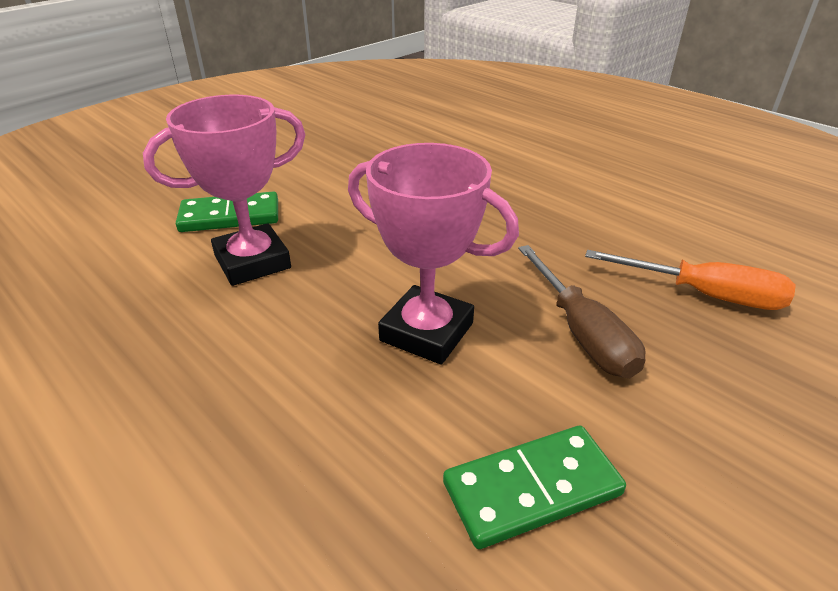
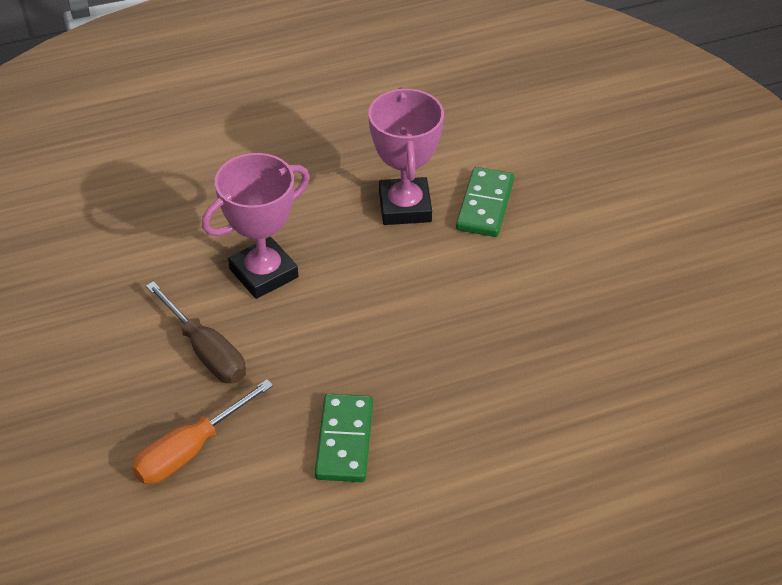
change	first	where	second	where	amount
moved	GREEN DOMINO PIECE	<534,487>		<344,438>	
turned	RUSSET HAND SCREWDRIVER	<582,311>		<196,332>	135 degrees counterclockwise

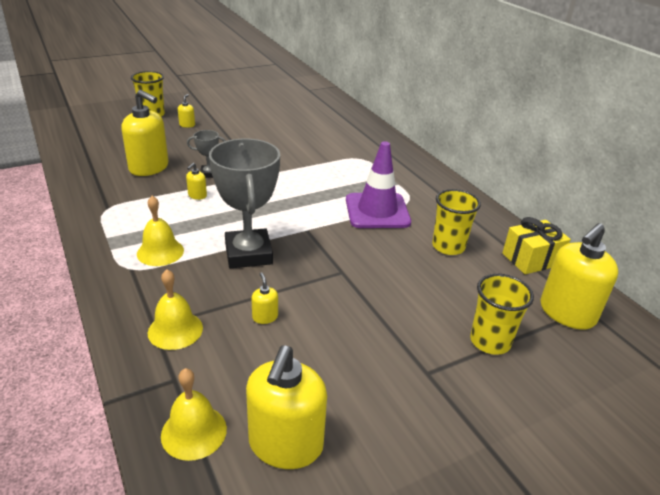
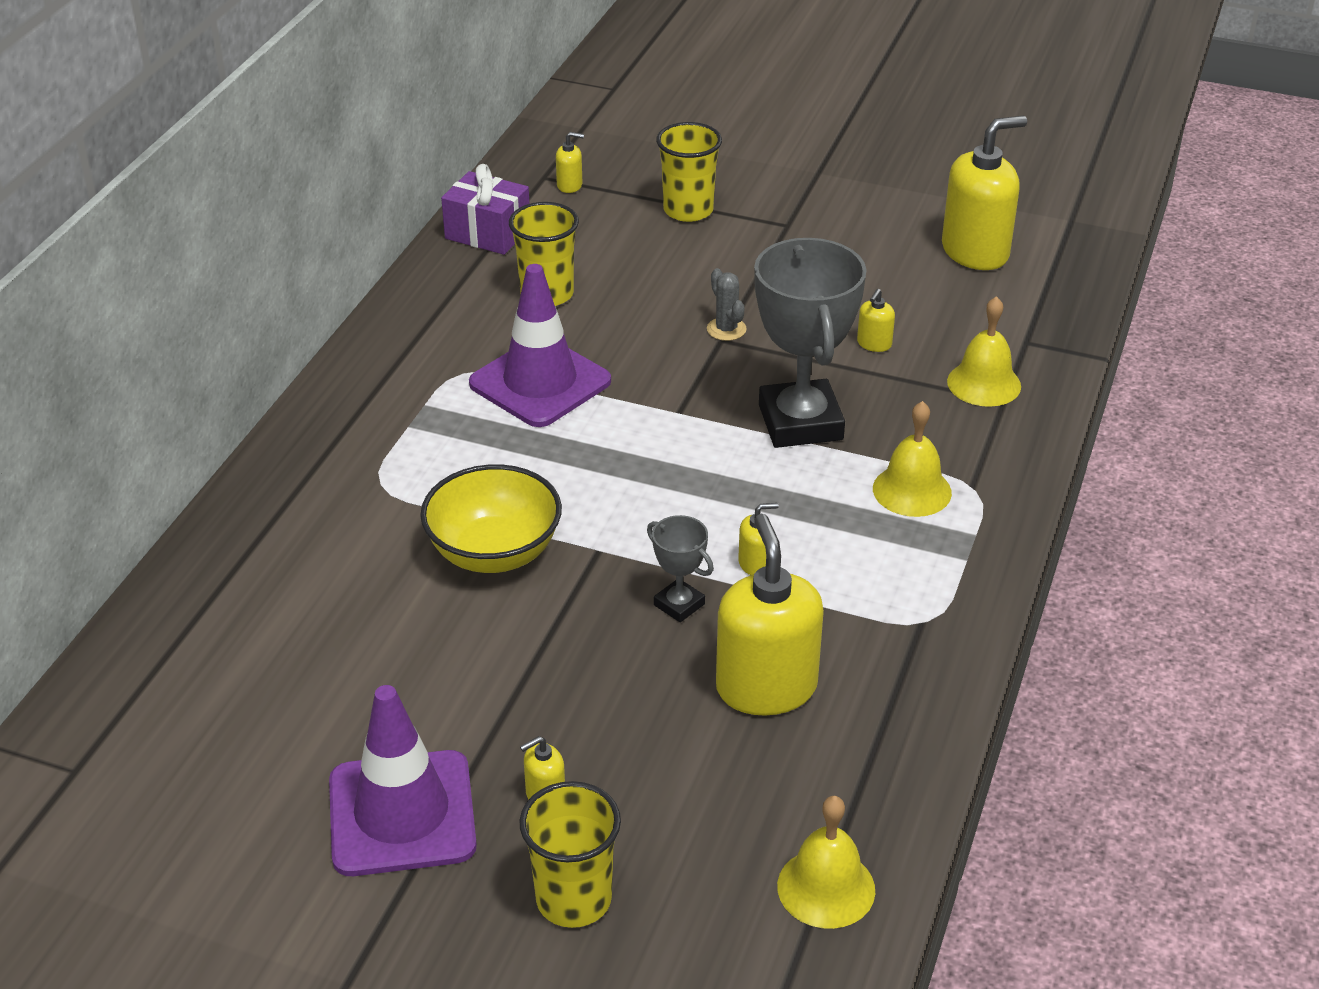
change	first	where	second	where	amount
added			ROYAL PURPLE ROAD CONE	<403,780>	
added			BRIGHT YELLOW DEEP DISH	<491,518>	
added			GREY CACTUS	<726,304>	
moved	BRIGHT YELLOW SCHOOL BELL	<194,414>		<826,862>	
recoloured	BRIGHT YELLOW GIFT	<536,245>	ROYAL PURPLE GIFT	<485,209>	
turned	GREY AWARD CUP	<244,203>		<810,343>	45 degrees counterclockwise
resized	BRIGHT YELLOW SOAP PUMP	<579,276>		<570,162>	x0.43

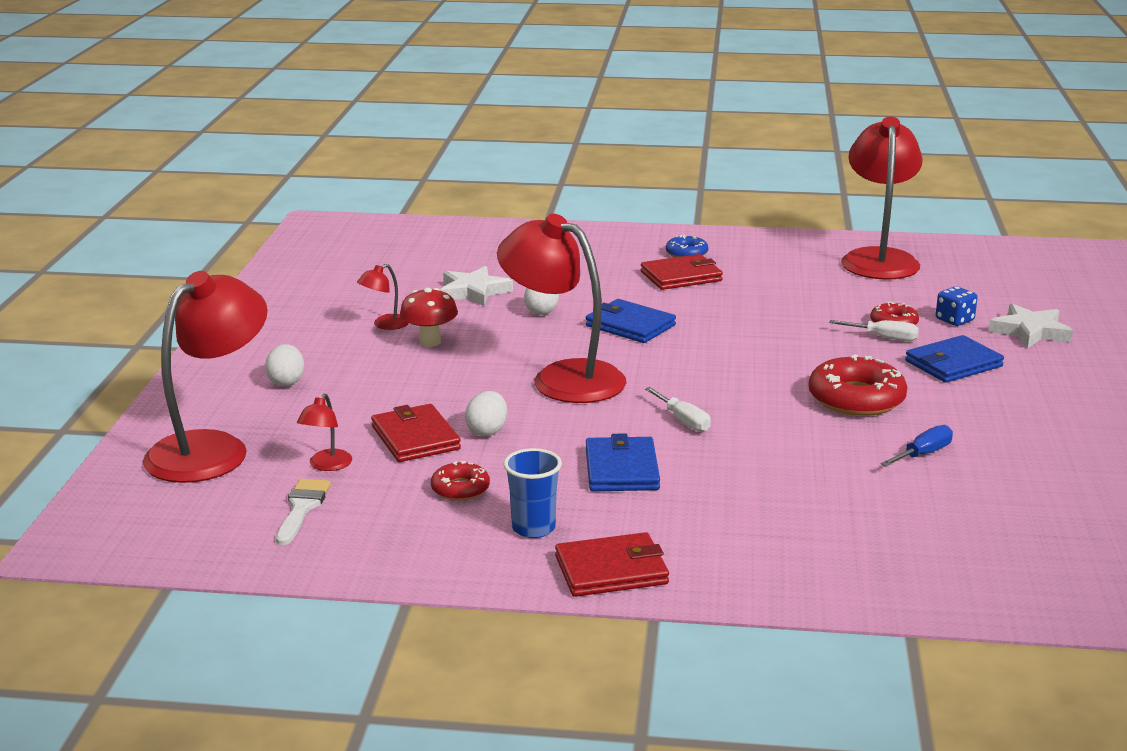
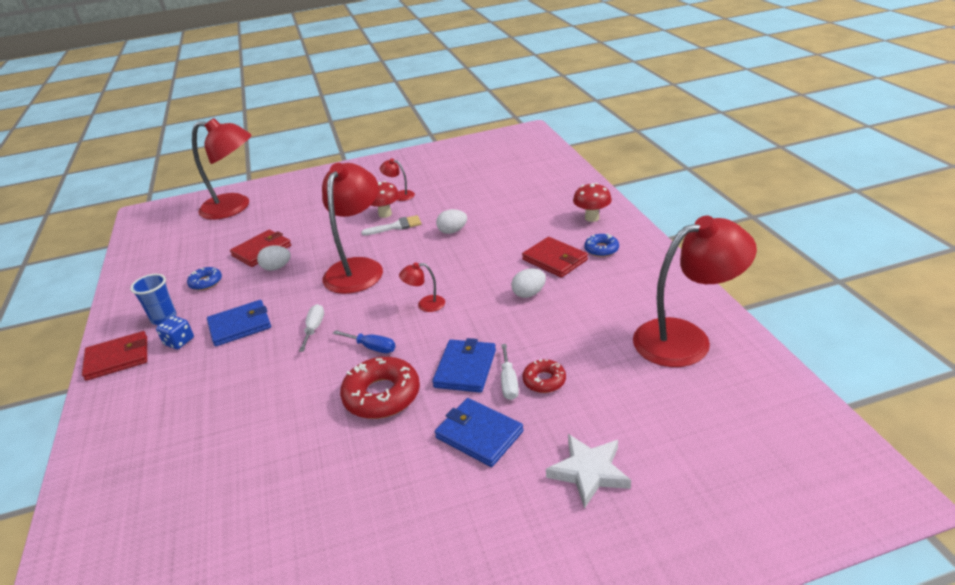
change	first	where	second	where	amount
removed	WHITE STAR	<476,286>			
added			CRIMSON TOADSTOOL	<592,202>	
moved	WHITE TOY EGG	<284,365>		<528,283>	
moved	WHITE PAINT BRUSH	<303,512>		<391,225>	
moved	CRIMSON LAMP	<324,432>		<422,287>	
moved	BLUE WALLET	<631,321>		<464,365>	
moved	BLUE HAND SCREWDRIVER	<917,445>		<364,341>	
moved	BLUE DICE	<957,306>		<175,332>	
recoloured	CRIMSON DOUGHNUT	<460,481>	BLUE DOUGHNUT	<204,278>	
turned	CRIMSON WALLET	<612,564>		<114,356>	75 degrees counterclockwise
turned	WHITE HAND SCREWDRIVER	<678,409>		<311,328>	150 degrees clockwise

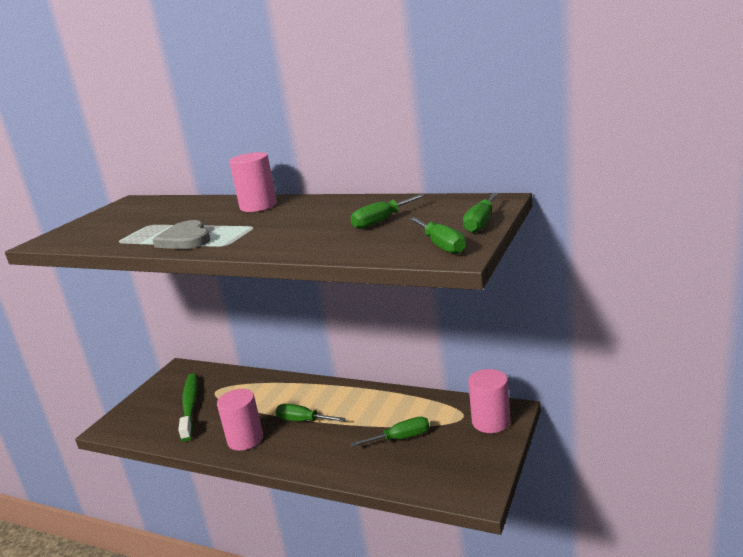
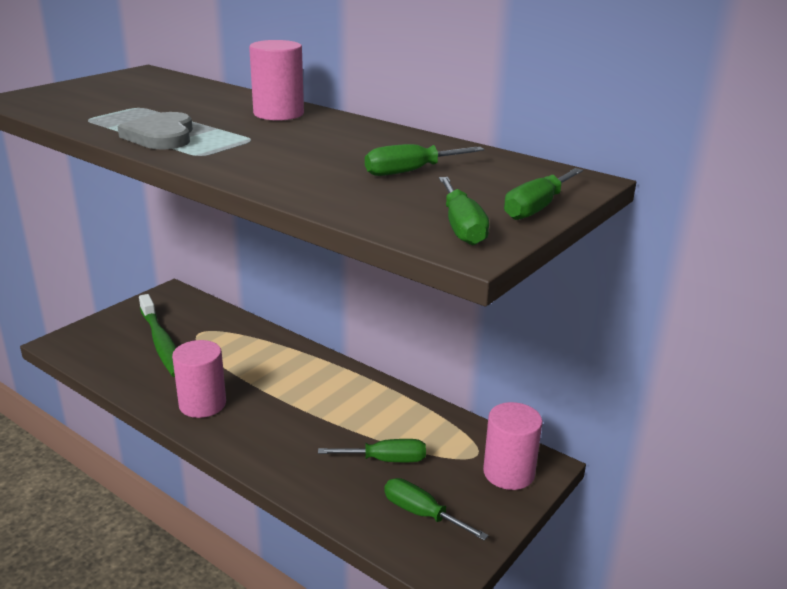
change	first	where	second	where	amount
moved	GREEN HAND SCREWDRIVER	<311,413>		<436,509>	
turned	GREEN TOOTH BRUSH	<188,407>		<158,335>	150 degrees clockwise

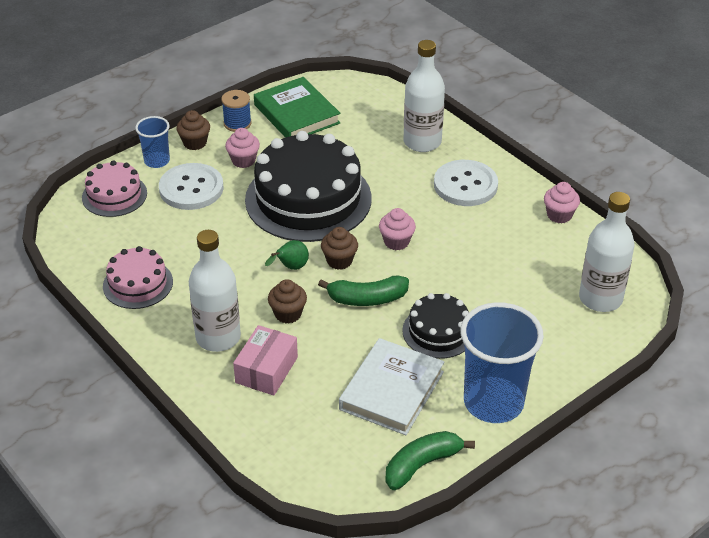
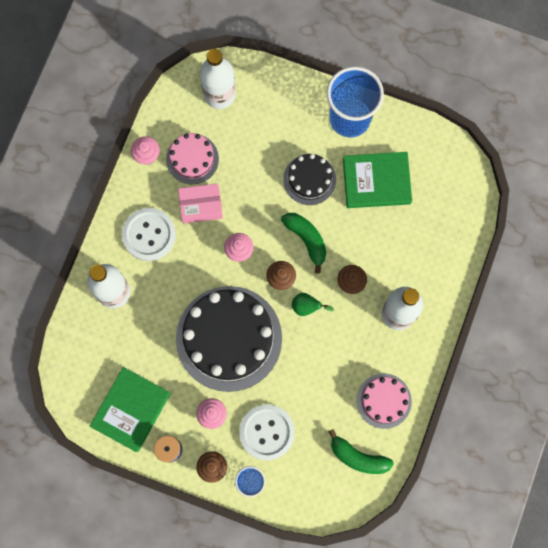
change	first	where	second	where	amount
moved	ROSE-PINK LAYER CAKE	<114,188>		<192,158>	
moved	ROSE-PINK PARCEL	<265,360>		<200,203>	
moved	GREEN TOY BANANA	<430,460>		<361,451>	
recoloured	WHITE HARDCOVER	<391,386>	GREEN HARDCOVER	<377,180>	

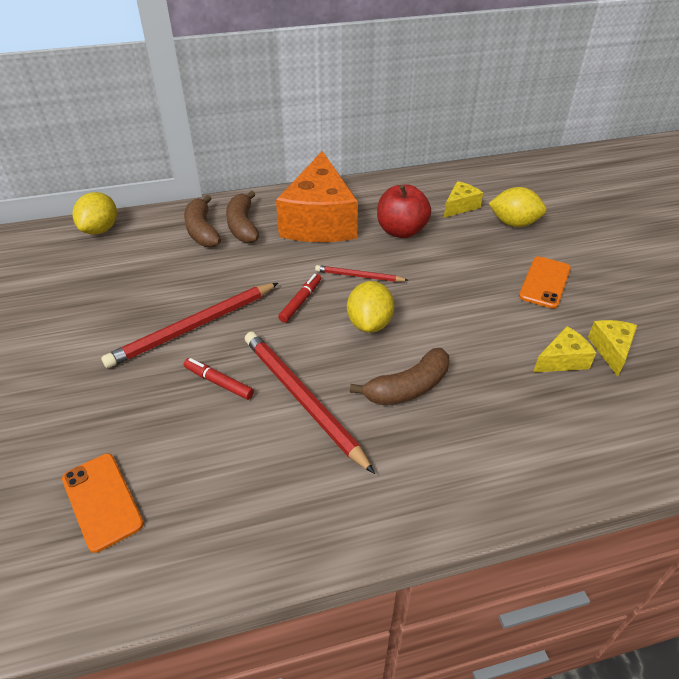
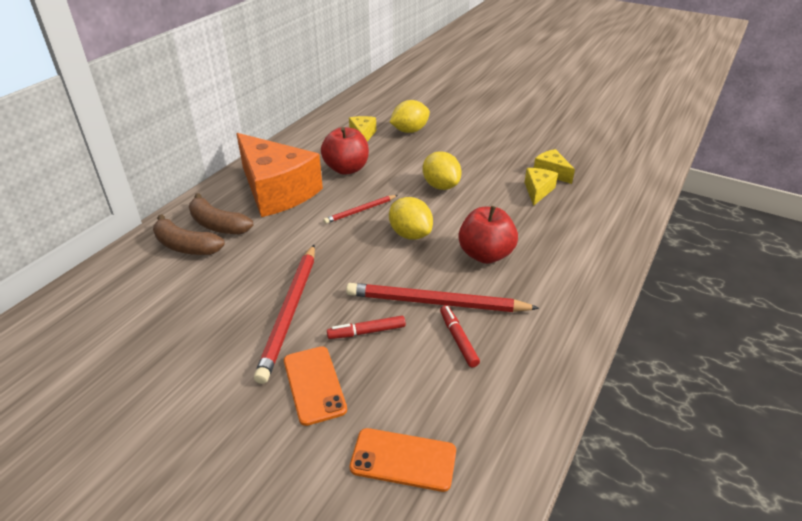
change	first	where	second	where	amount
moved	BRIGHT YELLOW CITRUS FRUIT	<94,213>		<442,170>	
moved	CRIMSON MARKER	<299,298>		<460,336>	
moved	BRIGHT ORANGE MOBILE PHONE	<545,282>		<315,386>	
replaced	RUSSET TOY BANANA	<399,376>	CRIMSON APPLE FRUIT	<488,235>	

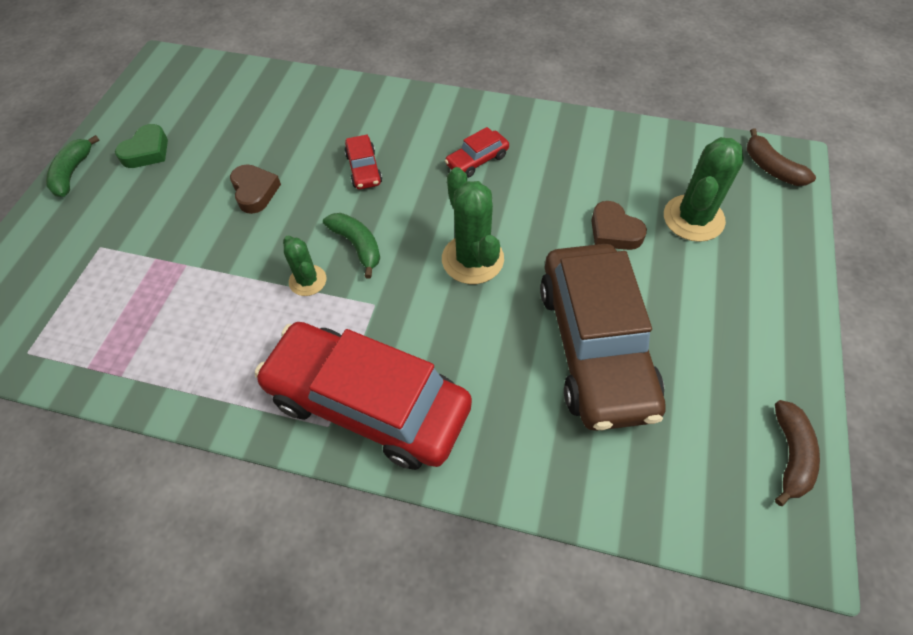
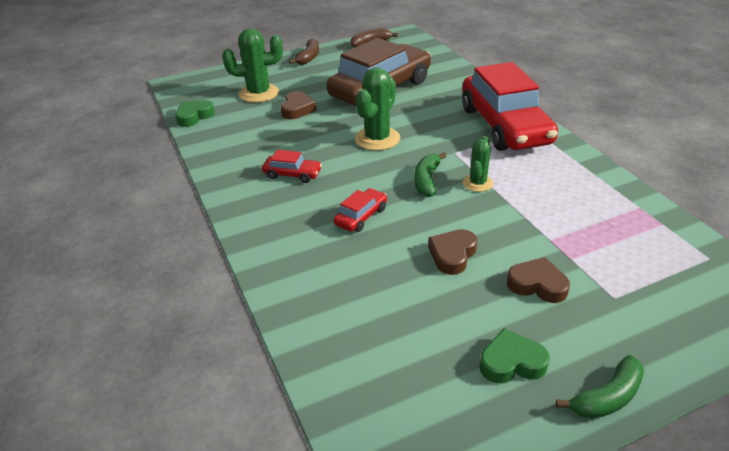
change	first	where	second	where	amount
added			GREEN HEART	<195,113>	
added			RUSSET HEART	<538,280>	
moved	RUSSET TOY BANANA	<781,157>		<304,52>	

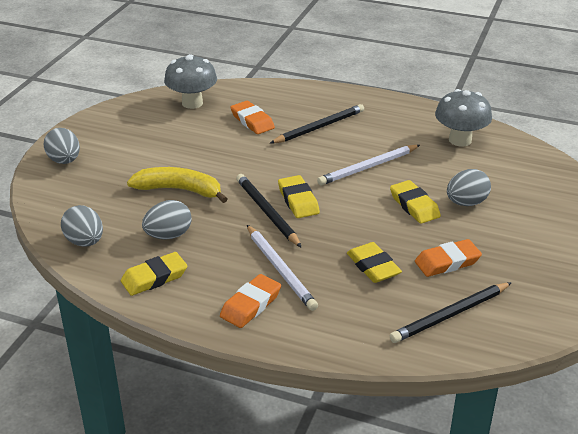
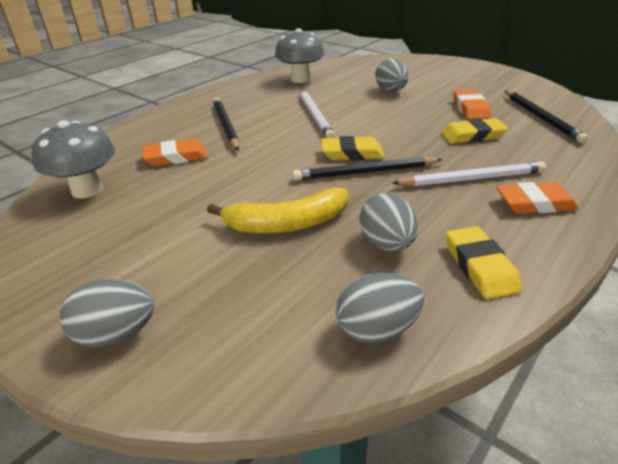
change	first	where	second	where	amount
removed	BRIGHT YELLOW PENCIL ERASER	<415,202>			
turned	BRIGHT YELLOW TOY BANANA	<177,185>		<277,210>	135 degrees counterclockwise
turned	BRIGHT ORANGE PENCIL ERASER	<250,301>		<537,198>	60 degrees counterclockwise

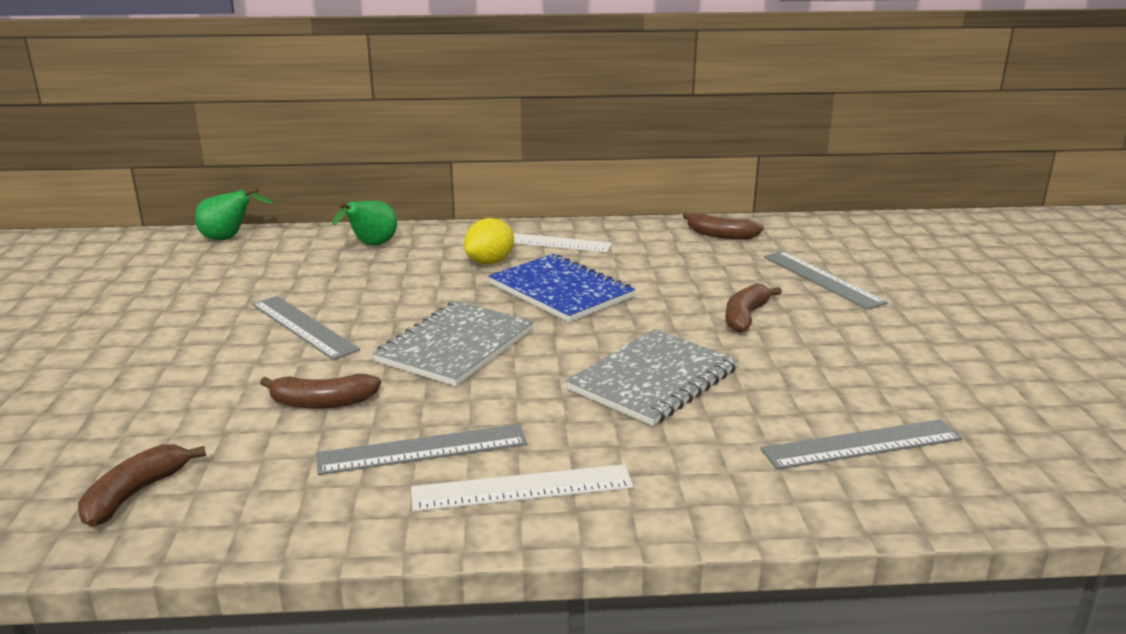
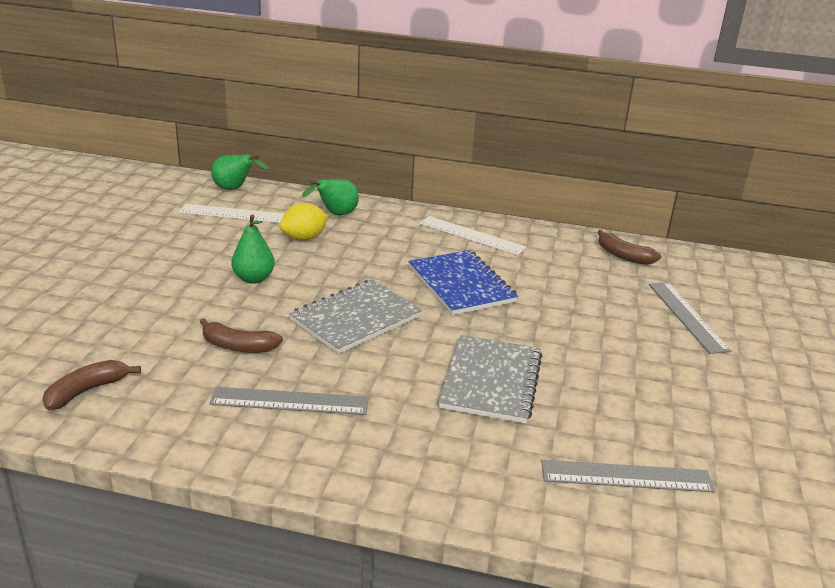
change	first	where	second	where	amount
removed	RUSSET TOY BANANA	<753,308>			
moved	WHITE MEASURING STICK	<522,488>		<231,213>	
moved	BRIGHT YELLOW CITRUS FRUIT	<489,241>		<304,222>	
replaced	GREY MEASURING STICK	<306,328>	GREEN PEAR	<253,249>	
turned	GREY NOTEPAD	<652,377>		<490,379>	45 degrees counterclockwise

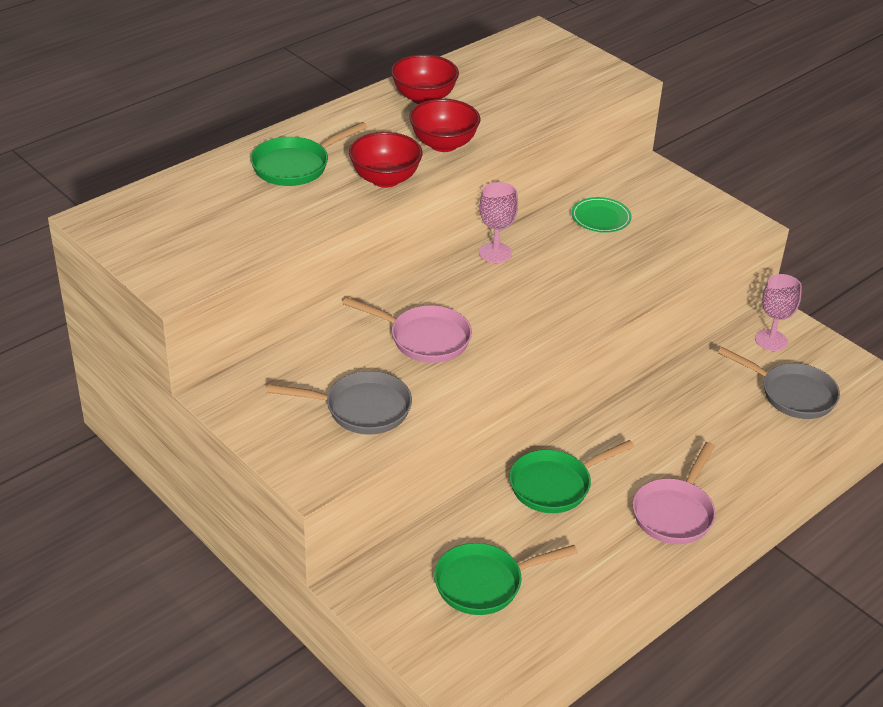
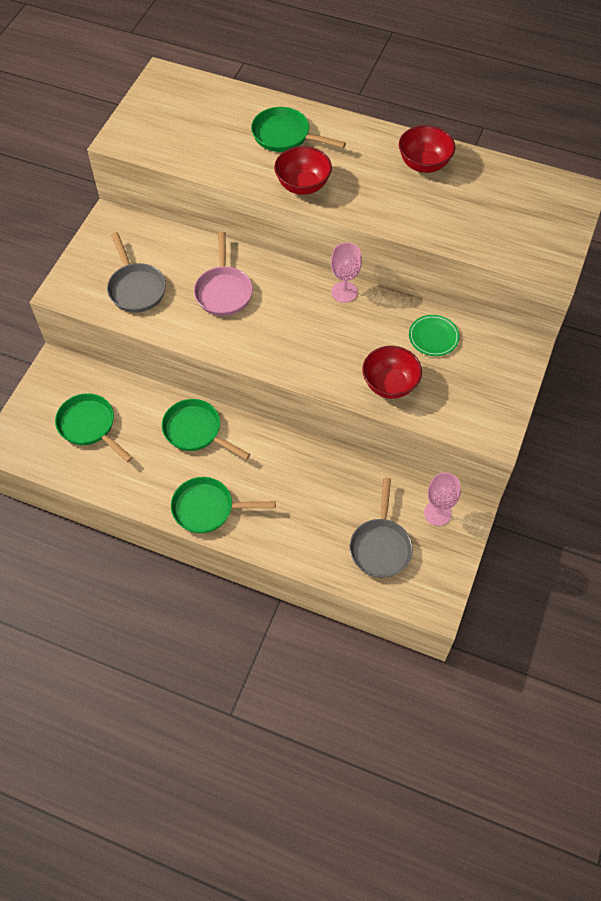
change	first	where	second	where	amount
moved	CRIMSON DEEP DISH	<444,125>		<392,372>	
recoloured	ROSE-PINK SKILLET	<674,493>	GREEN SKILLET	<223,505>	

